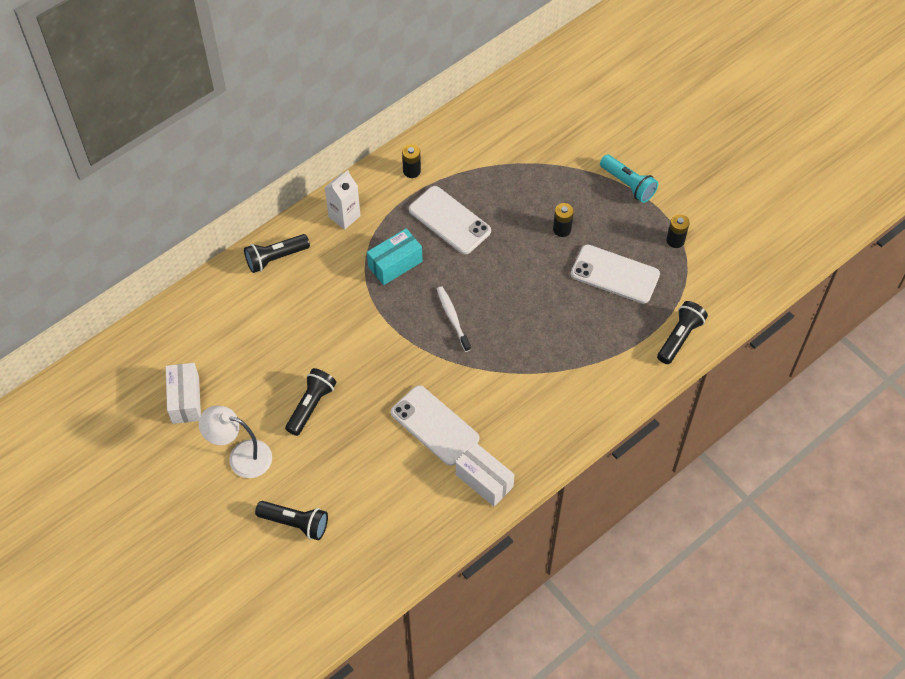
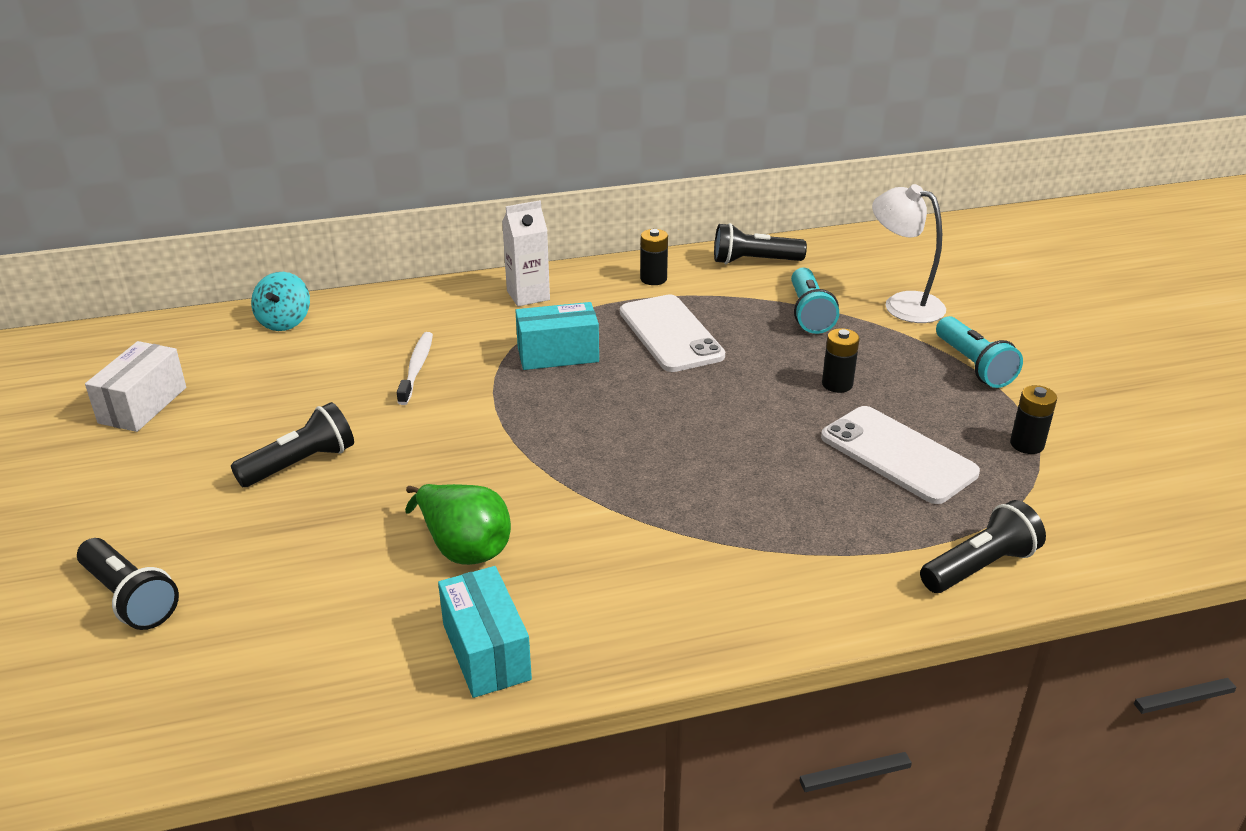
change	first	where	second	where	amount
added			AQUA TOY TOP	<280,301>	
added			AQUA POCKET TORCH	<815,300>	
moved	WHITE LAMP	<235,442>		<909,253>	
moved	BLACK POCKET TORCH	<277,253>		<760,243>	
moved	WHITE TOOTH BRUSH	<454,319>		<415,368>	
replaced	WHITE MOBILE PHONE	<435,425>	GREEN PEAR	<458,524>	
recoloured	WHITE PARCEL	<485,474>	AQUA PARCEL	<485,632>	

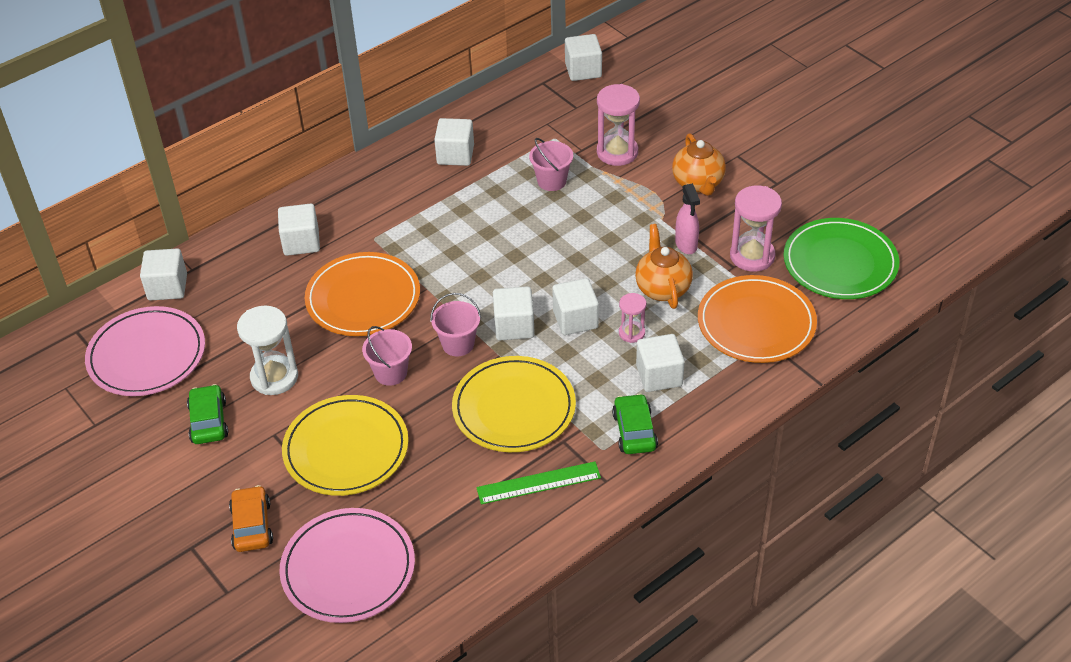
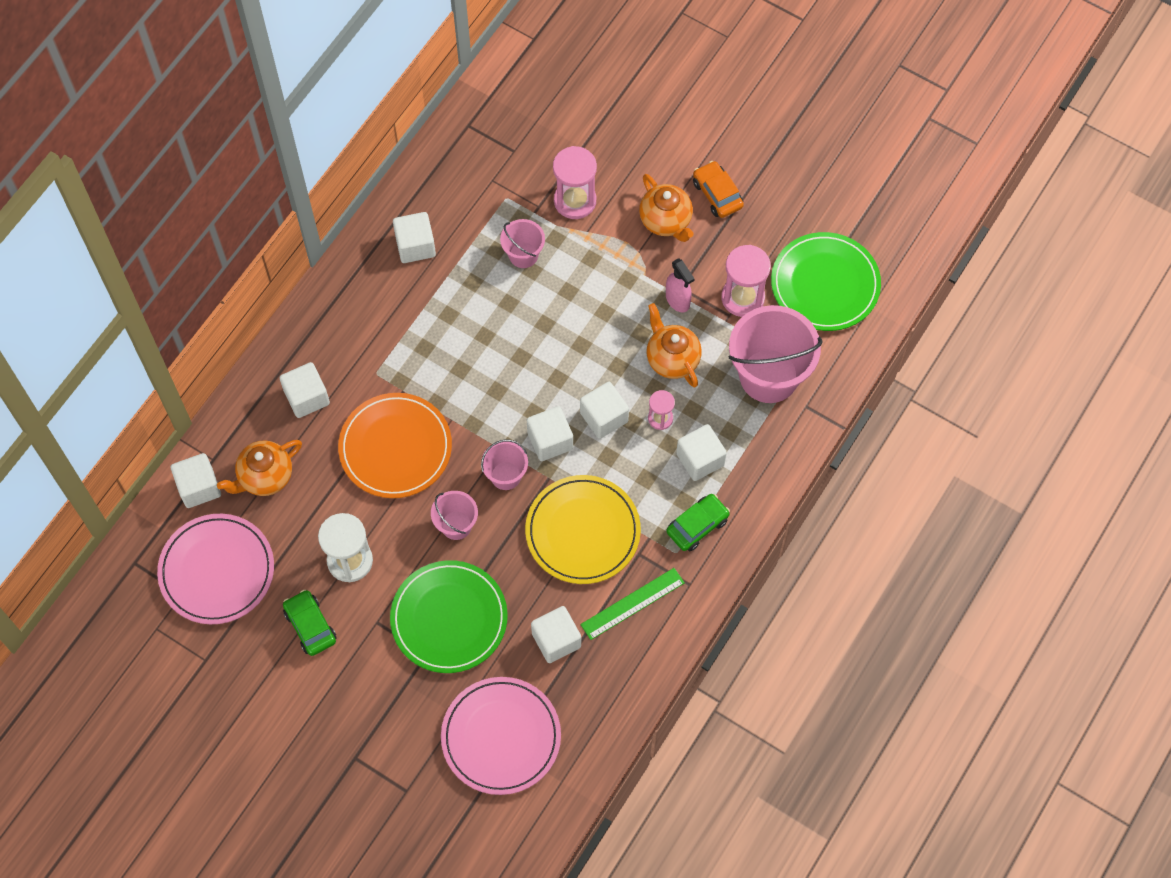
change	first	where	second	where	amount
added			BRIGHT ORANGE TEAPOT	<259,468>	
moved	BRIGHT ORANGE TOY CAR	<251,518>		<718,189>	
moved	WHITE SOLID CUBE	<583,57>		<556,634>	
replaced	BRIGHT ORANGE PLATE	<757,319>	ROSE-PINK SAND BUCKET	<775,354>	
recoloured	BRIGHT YELLOW PLATE	<345,445>	GREEN PLATE	<449,616>	
turned	GREEN TOY CAR	<635,424>		<698,522>	75 degrees clockwise

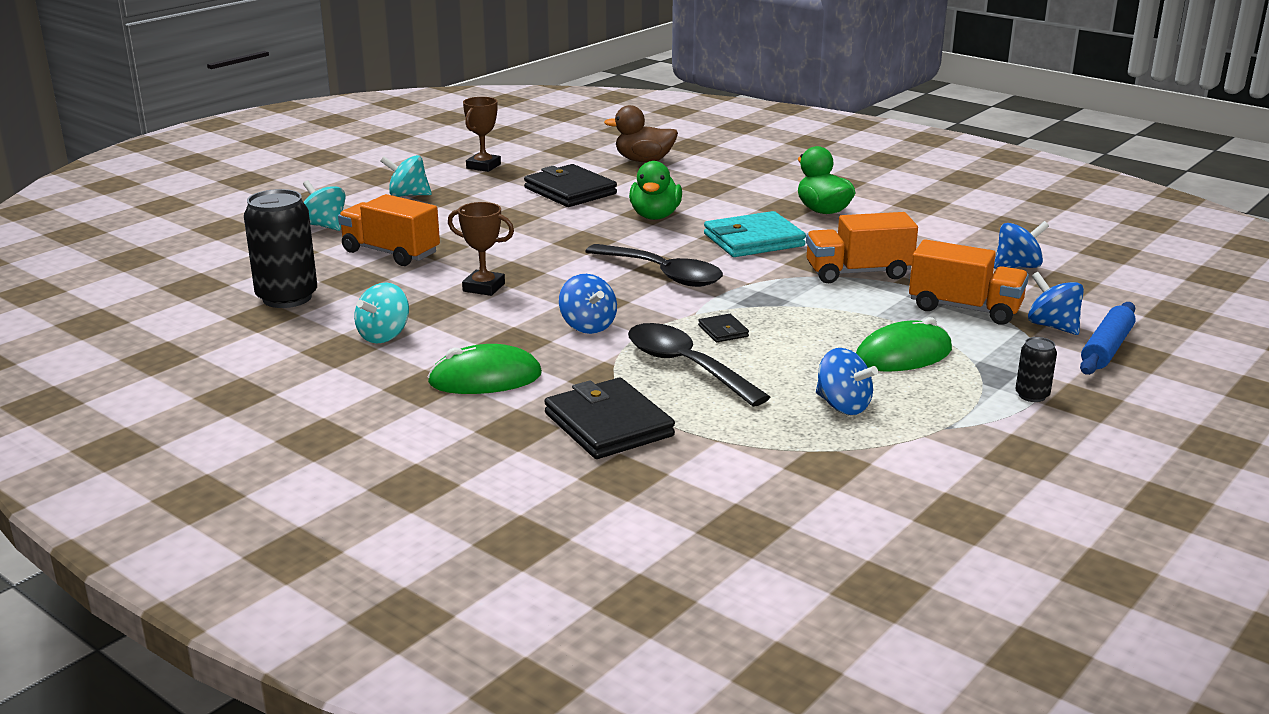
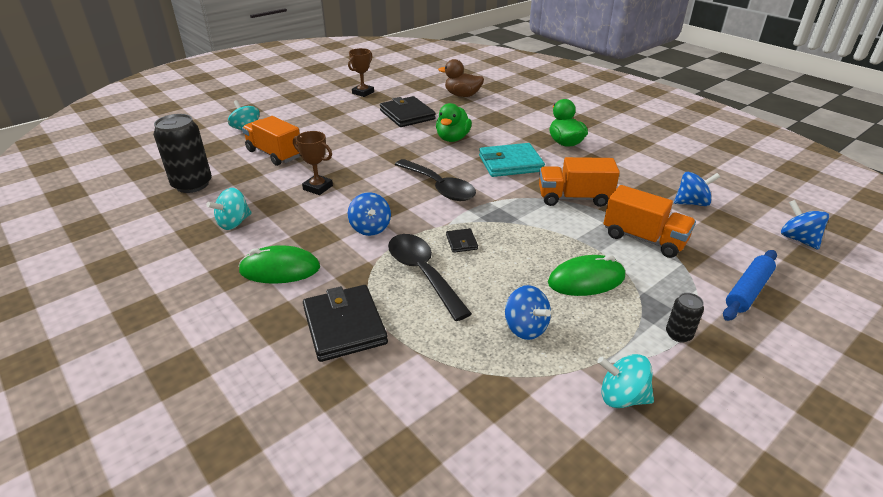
change	first	where	second	where	amount
moved	AQUA TOY TOP	<406,176>		<625,381>	
moved	BLUE TOY TOP	<1056,303>		<805,225>	

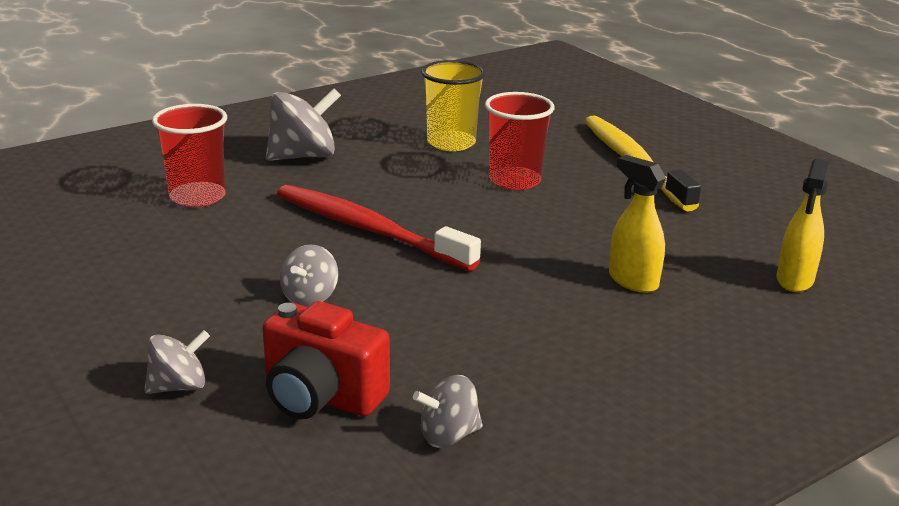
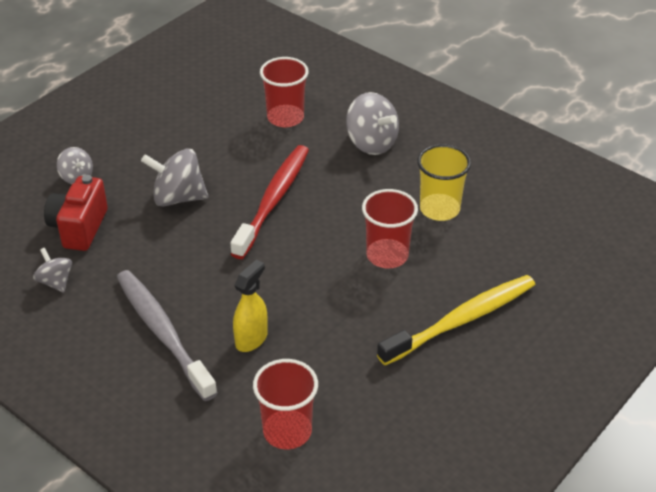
change	first	where	second	where	amount
added			GREY TOOTH BRUSH	<167,335>	
replaced	BRIGHT YELLOW SPRAY BOTTLE	<803,225>	CRIMSON BEAKER	<285,404>	
resized	GREY TOY TOP	<309,275>		<174,177>	x1.71

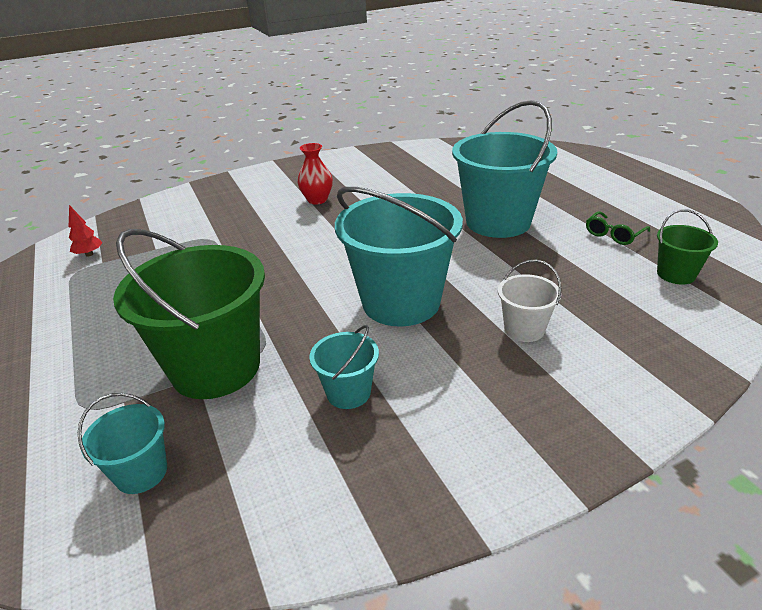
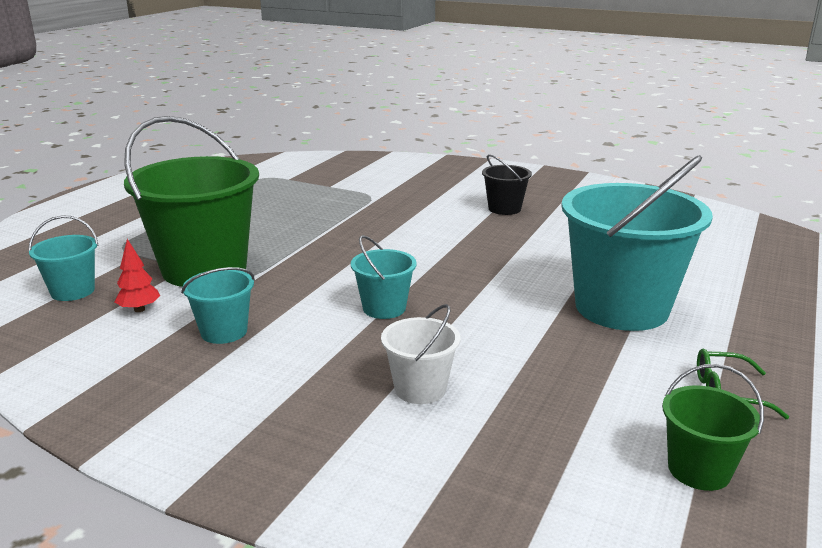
change	first	where	second	where	amount
moved	CRIMSON FIR TREE	<86,231>		<137,275>	
replaced	CRIMSON FLOWER VASE	<315,174>	BLACK SAND BUCKET	<507,184>	
resized	AQUA SAND BUCKET	<399,256>		<384,277>	x0.47

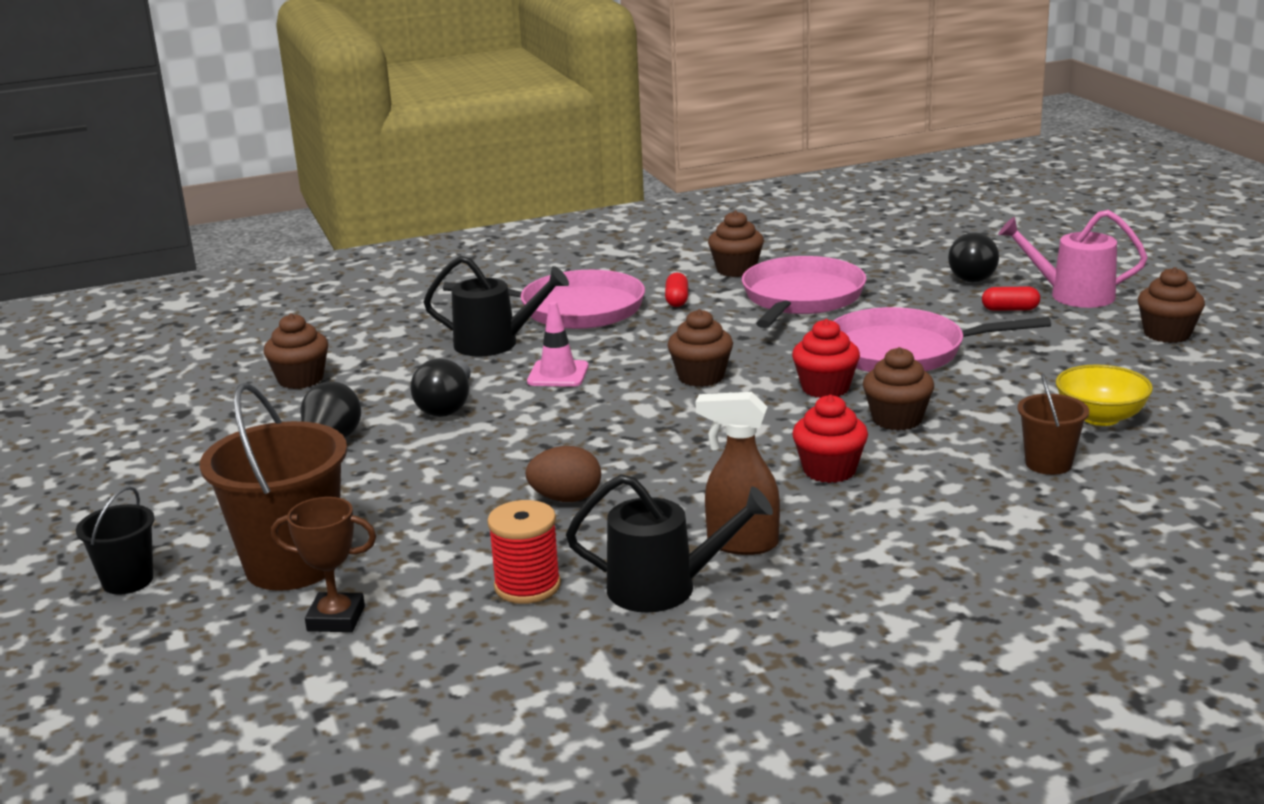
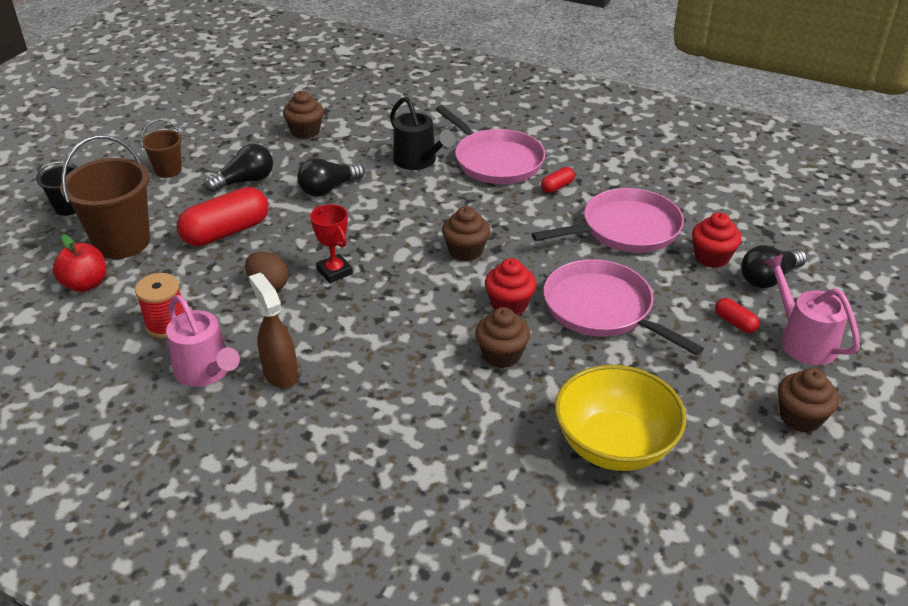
change	first	where	second	where	amount
removed	ROSE-PINK ROAD CONE	<558,344>			
removed	RUSSET MUFFIN	<736,244>			
added			CRIMSON PILL SHAPE	<222,216>	
added			CRIMSON AWARD CUP	<331,243>	
moved	CRIMSON MUFFIN	<830,439>		<717,240>	
moved	RUSSET SAND BUCKET	<1053,424>		<161,148>	
replaced	RUSSET AWARD CUP	<323,564>	CRIMSON APPLE FRUIT	<79,263>	
recoloured	BLACK SPRINKLING CAN	<669,543>	ROSE-PINK SPRINKLING CAN	<203,341>	
resized	BRIGHT YELLOW DEEP DISH	<1104,395>		<620,418>	x1.63

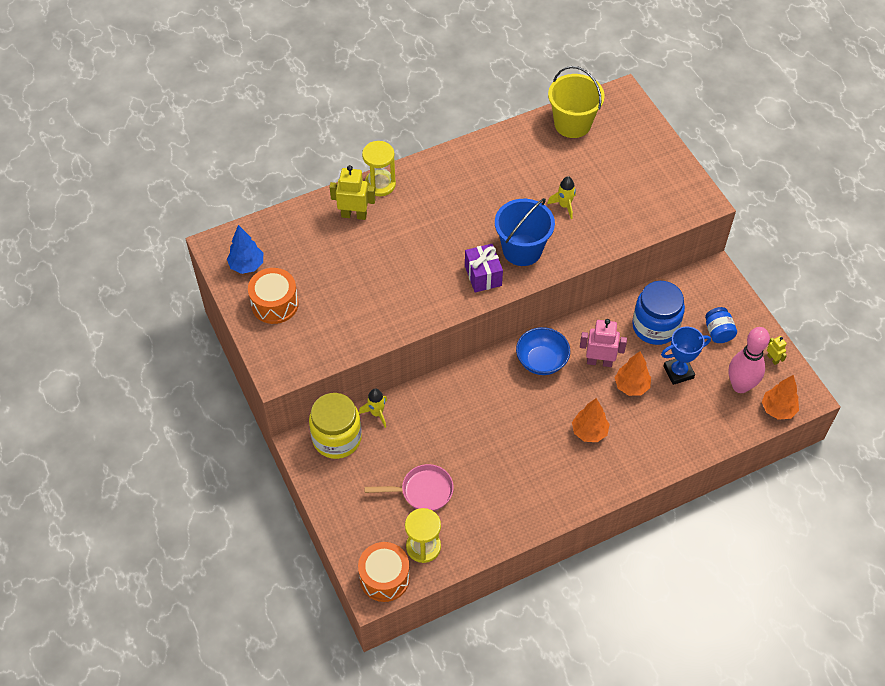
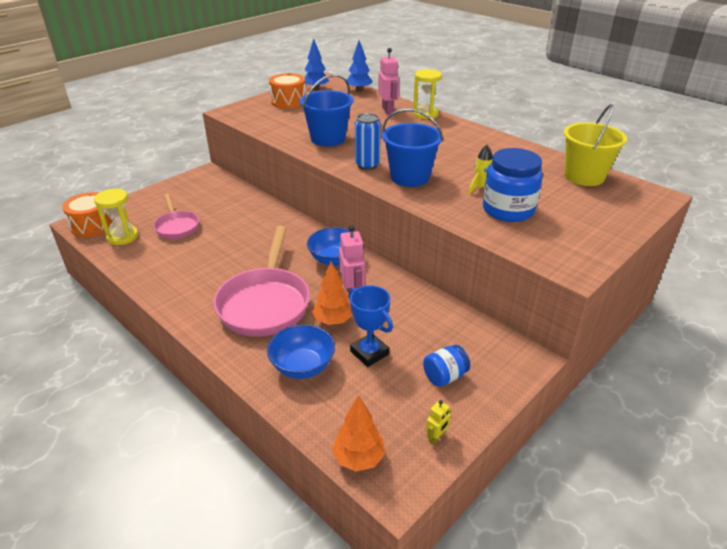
change	first	where	second	where	amount
removed	BRIGHT YELLOW PRESERVE JAR	<335,426>			
removed	BRIGHT YELLOW ROCKET	<373,408>			
removed	ROSE-PINK SKITTLE	<749,360>			
added			BLUE DEEP DISH	<301,352>	
added			BLUE SAND BUCKET	<326,110>	
added			BLUE FIR TREE	<360,66>	
moved	BLUE PRESERVE JAR	<658,313>		<513,185>	
replaced	ROYAL PURPLE GIFT	<484,268>	BLUE SODA CAN	<367,141>	
replaced	BRIGHT ORANGE FIR TREE	<591,420>	ROSE-PINK SKILLET	<262,281>	
recoloured	BRIGHT YELLOW ROBOT FIGURE	<352,192>	ROSE-PINK ROBOT FIGURE	<388,81>	

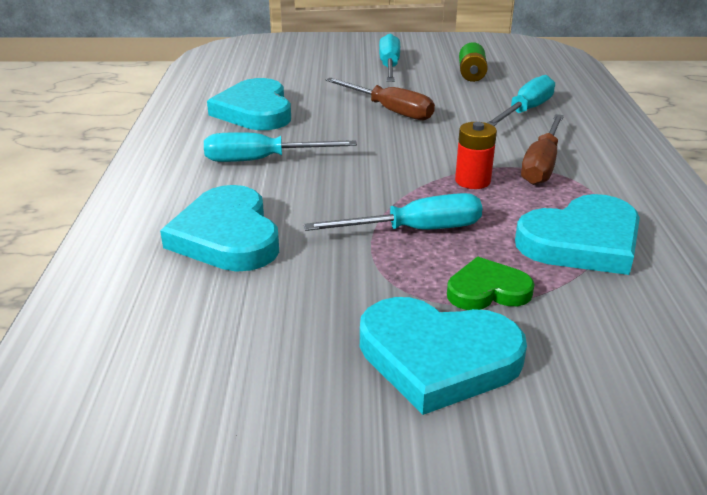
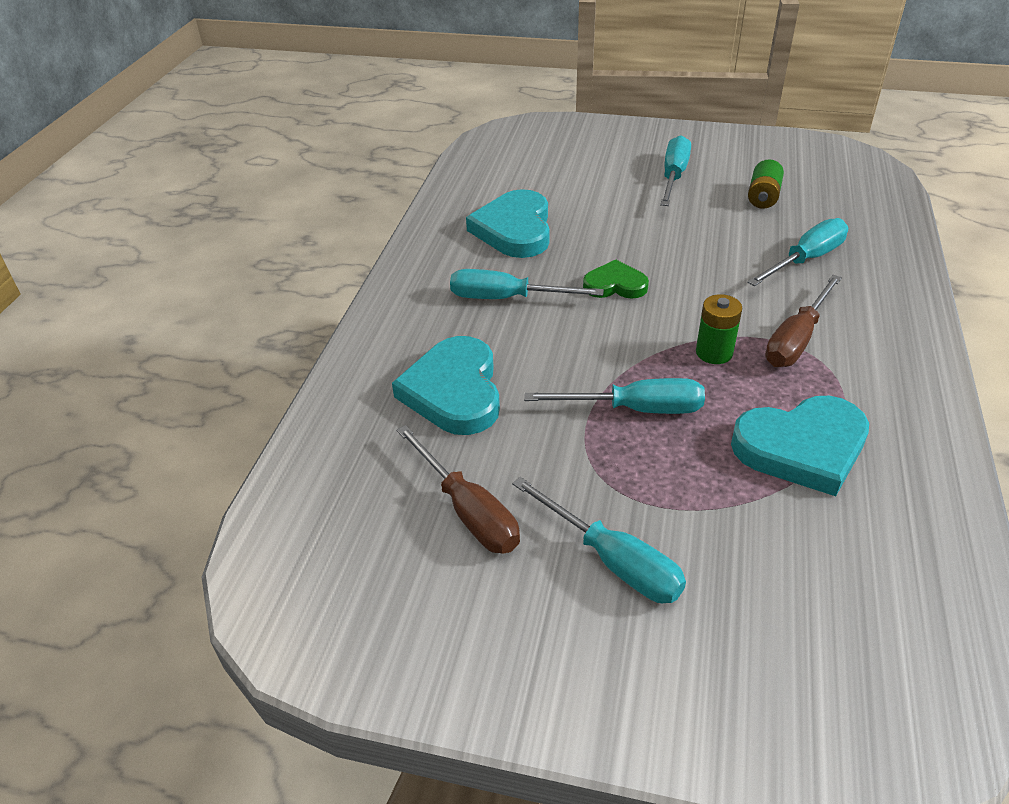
change	first	where	second	where	amount
moved	RUSSET HAND SCREWDRIVER	<380,99>		<458,489>	
moved	GREEN HEART	<490,283>		<616,279>	
replaced	AQUA HEART	<443,356>	AQUA HAND SCREWDRIVER	<599,540>	
recoloured	CRIMSON AA BATTERY	<476,155>	GREEN AA BATTERY	<719,329>	

